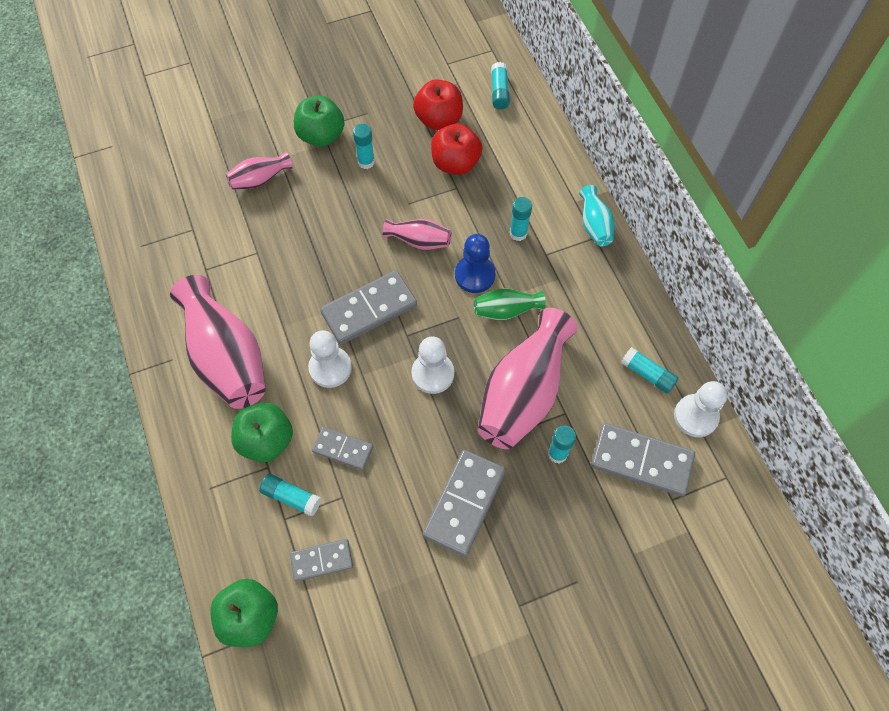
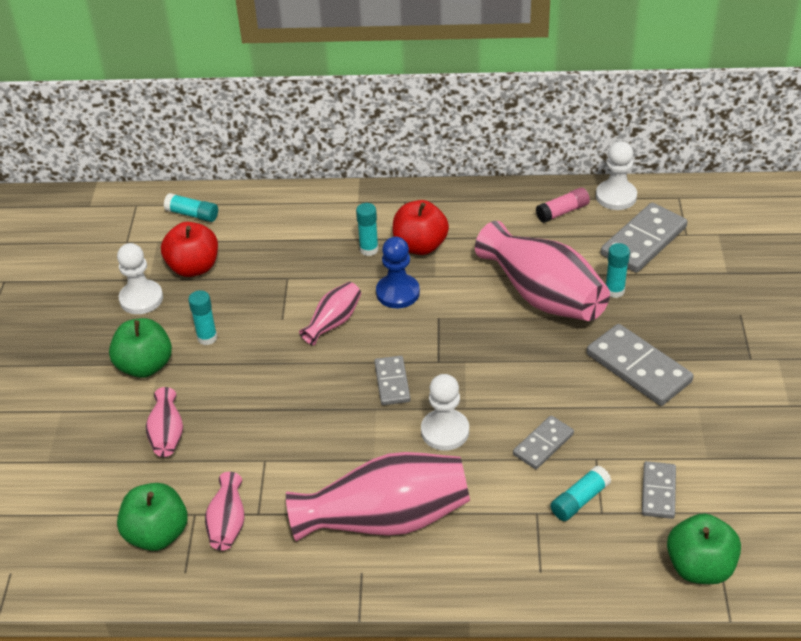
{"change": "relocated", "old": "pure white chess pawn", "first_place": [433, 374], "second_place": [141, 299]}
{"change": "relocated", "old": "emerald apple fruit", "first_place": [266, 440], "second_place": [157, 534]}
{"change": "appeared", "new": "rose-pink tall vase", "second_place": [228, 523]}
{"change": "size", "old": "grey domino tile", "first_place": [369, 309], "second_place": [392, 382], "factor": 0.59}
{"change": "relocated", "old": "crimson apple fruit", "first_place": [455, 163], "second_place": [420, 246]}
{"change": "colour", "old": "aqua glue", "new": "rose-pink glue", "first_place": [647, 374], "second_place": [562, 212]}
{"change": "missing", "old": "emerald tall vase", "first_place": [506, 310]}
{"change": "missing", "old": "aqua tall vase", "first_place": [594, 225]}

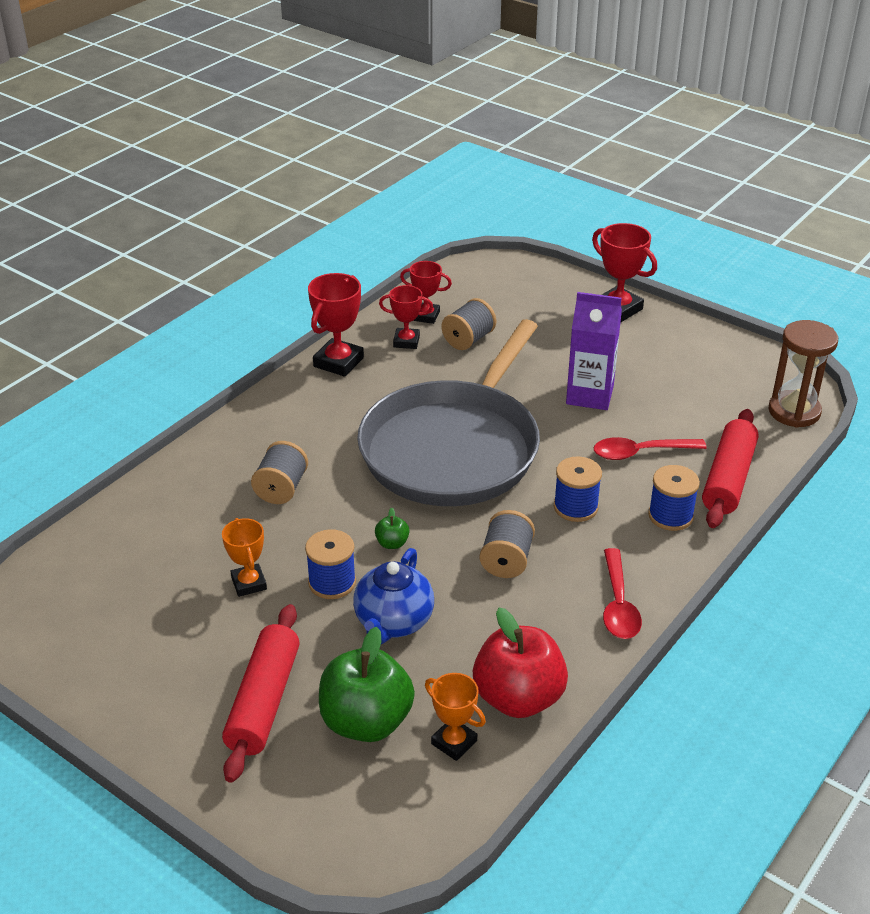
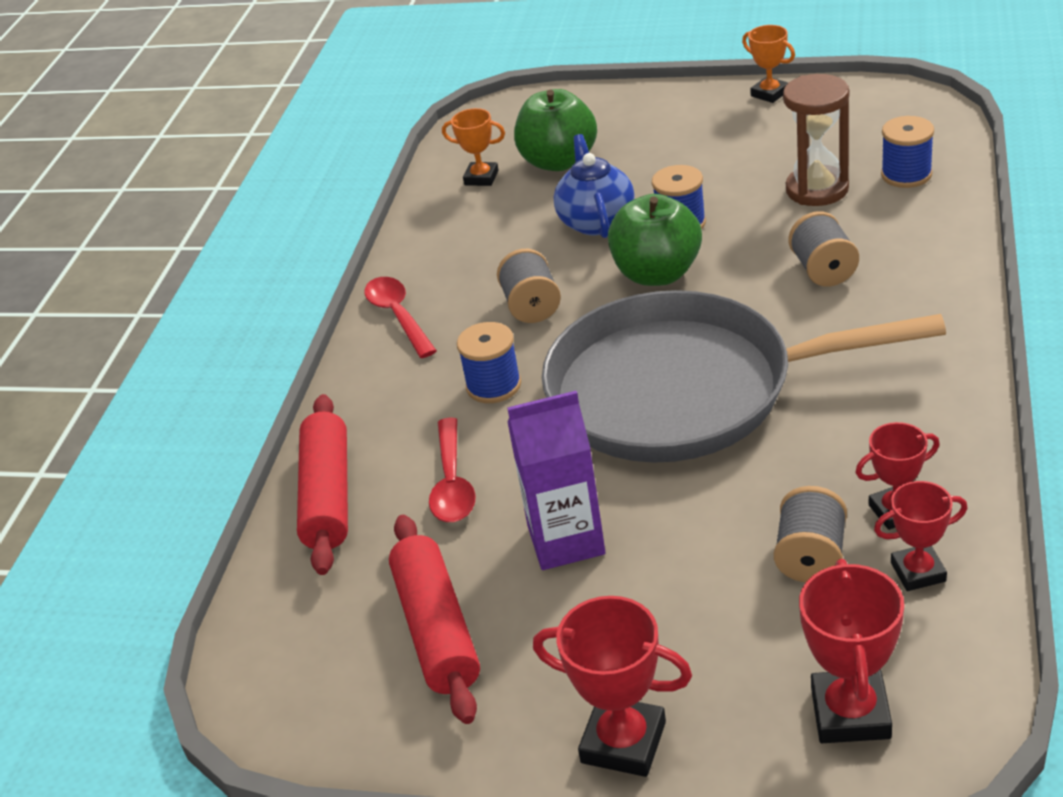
{"change": "relocated", "old": "crimson rolling pin", "first_place": [264, 701], "second_place": [437, 629]}
{"change": "spun", "old": "crimson spoon", "first_place": [640, 453], "second_place": [452, 483], "degrees": 120}
{"change": "spun", "old": "grey pan", "first_place": [454, 448], "second_place": [683, 390], "degrees": -90}
{"change": "size", "old": "emerald apple fruit", "first_place": [392, 543], "second_place": [657, 274], "factor": 2.38}
{"change": "relocated", "old": "bright orange trophy", "first_place": [249, 583], "second_place": [770, 93]}
{"change": "relocated", "old": "russet hourglass", "first_place": [794, 411], "second_place": [817, 189]}
{"change": "relocated", "old": "crimson trophy", "first_place": [338, 362], "second_place": [850, 713]}
{"change": "relocated", "old": "cobalt bobbin", "first_place": [670, 516], "second_place": [906, 174]}
{"change": "missing", "old": "crimson apple fruit", "first_place": [518, 698]}

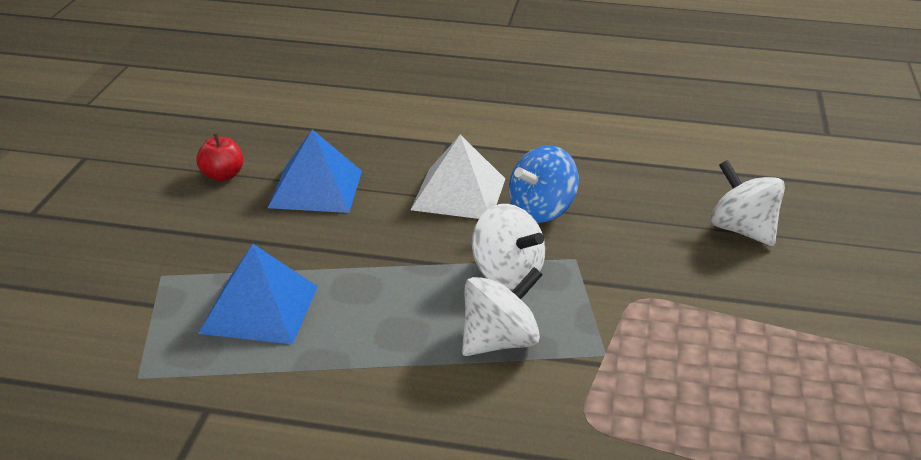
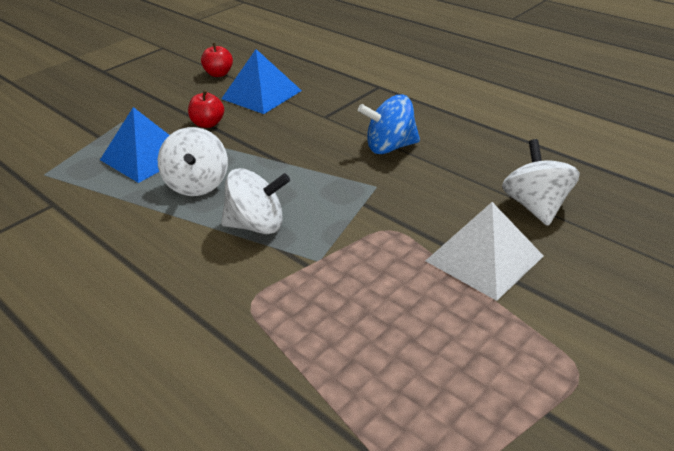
{"change": "relocated", "old": "pure white toy top", "first_place": [506, 275], "second_place": [198, 184]}
{"change": "appeared", "new": "crimson apple fruit", "second_place": [208, 124]}
{"change": "relocated", "old": "pure white pyramid shape", "first_place": [458, 193], "second_place": [484, 258]}

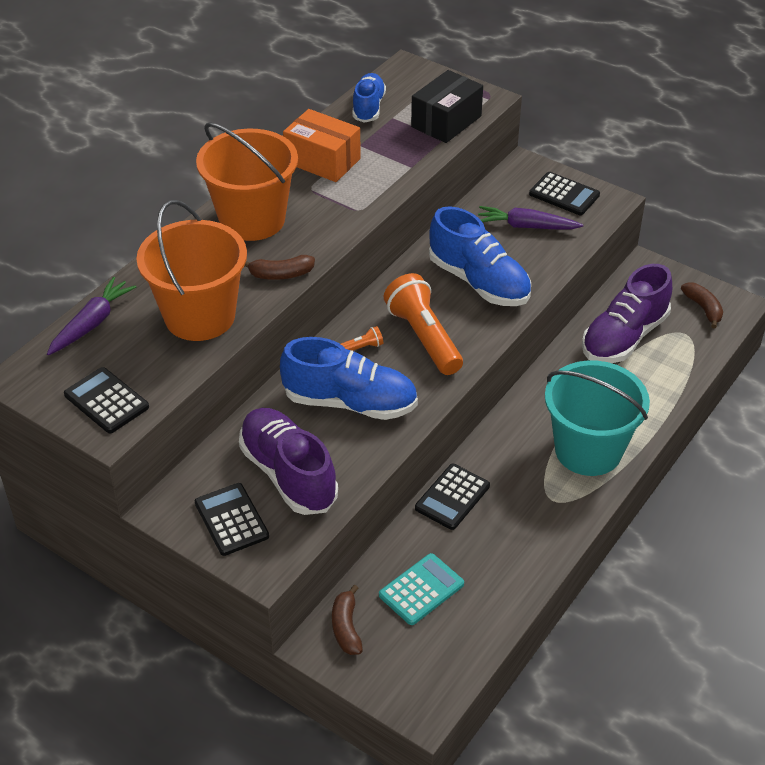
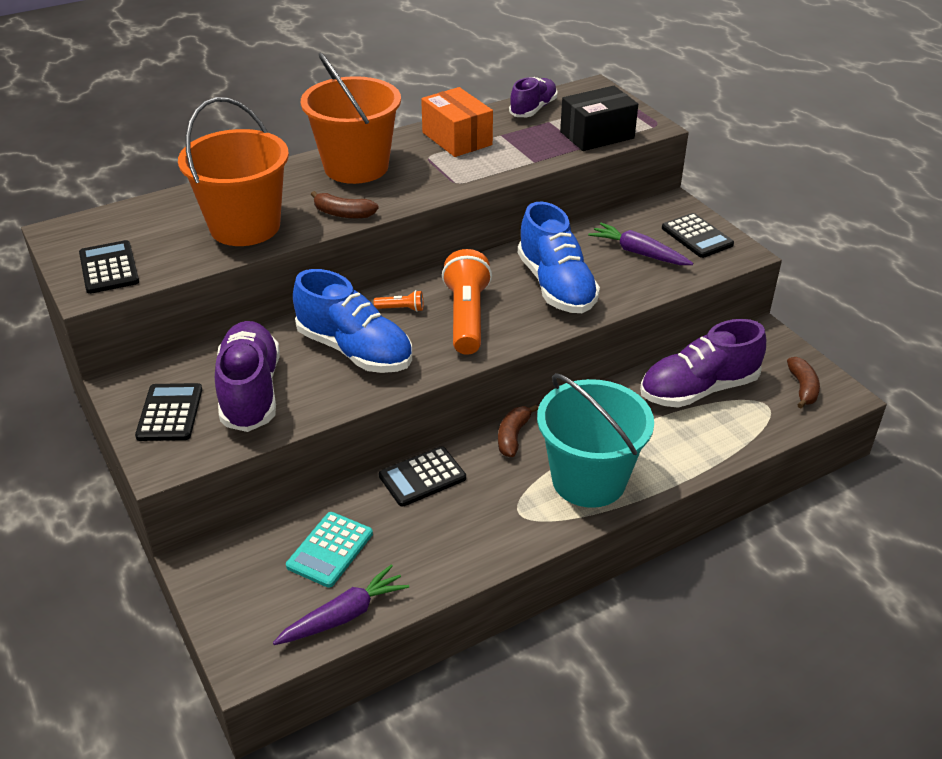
{"change": "relocated", "old": "royal purple carrot", "first_place": [92, 323], "second_place": [344, 615]}
{"change": "spun", "old": "aqua adding machine", "first_place": [421, 590], "second_place": [330, 550], "degrees": 135}
{"change": "relocated", "old": "russet banana fruit", "first_place": [346, 627], "second_place": [513, 436]}
{"change": "colour", "old": "cobalt lace-up shoe", "new": "royal purple lace-up shoe", "first_place": [368, 107], "second_place": [533, 109]}

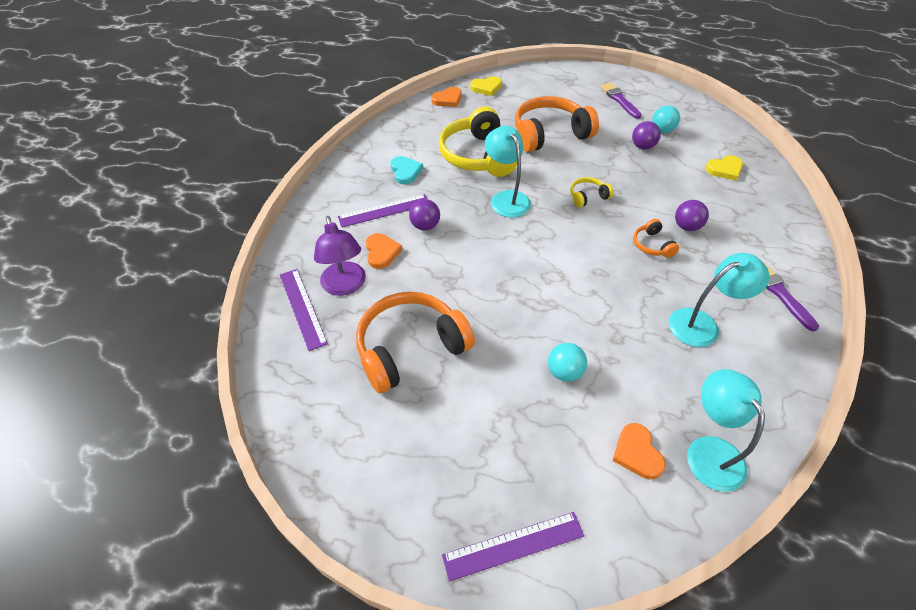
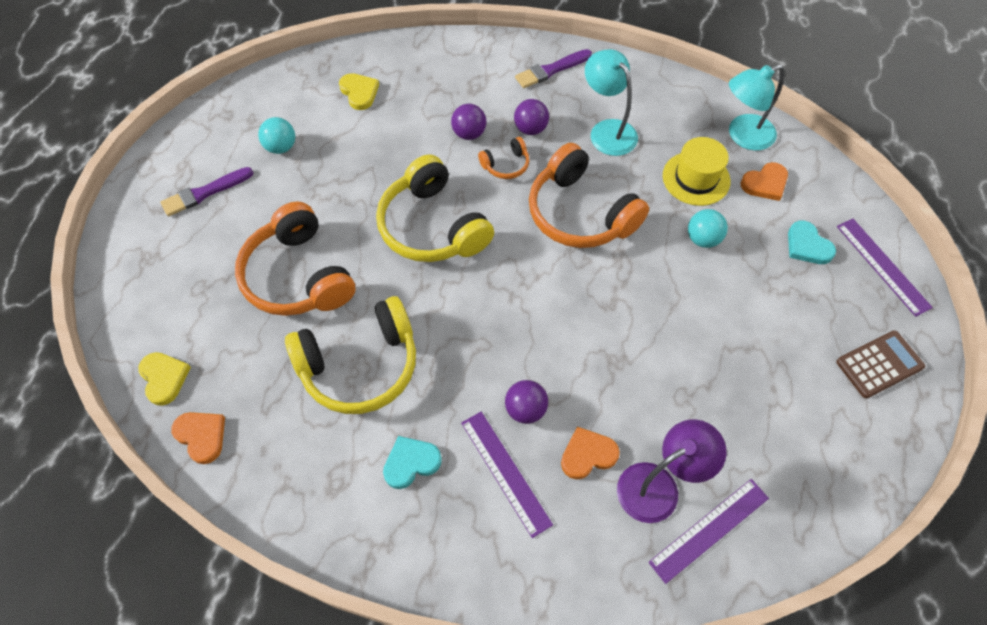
{"change": "size", "old": "golden headphones", "first_place": [587, 197], "second_place": [432, 226], "factor": 2.2}
{"change": "relocated", "old": "royal purple ball", "first_place": [642, 146], "second_place": [530, 129]}
{"change": "relocated", "old": "bright orange headphones", "first_place": [410, 348], "second_place": [580, 213]}
{"change": "appeared", "new": "golden top hat", "second_place": [696, 178]}
{"change": "appeared", "new": "aqua love heart", "second_place": [807, 246]}
{"change": "appeared", "new": "russet adding machine", "second_place": [879, 364]}
{"change": "missing", "old": "aqua reading lamp", "first_place": [506, 198]}

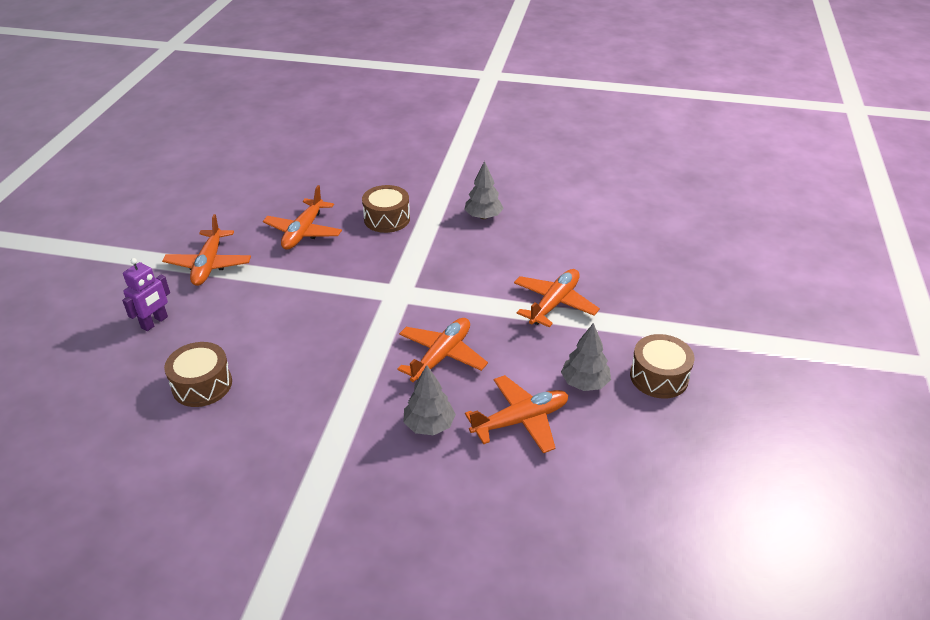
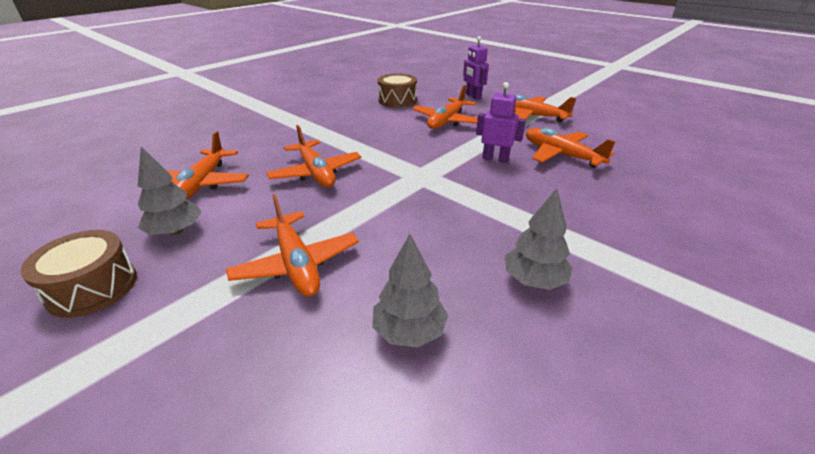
{"change": "relocated", "old": "grey fir tree", "first_place": [429, 425], "second_place": [409, 331]}
{"change": "appeared", "new": "bright orange plane", "second_place": [446, 121]}
{"change": "appeared", "new": "royal purple robot", "second_place": [495, 159]}
{"change": "missing", "old": "russet snare drum", "first_place": [387, 219]}

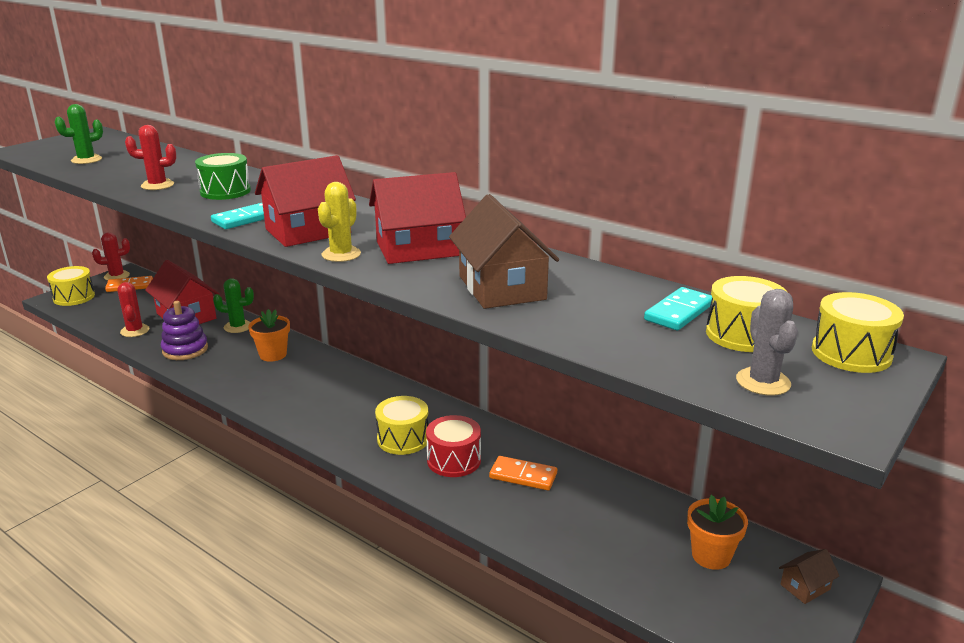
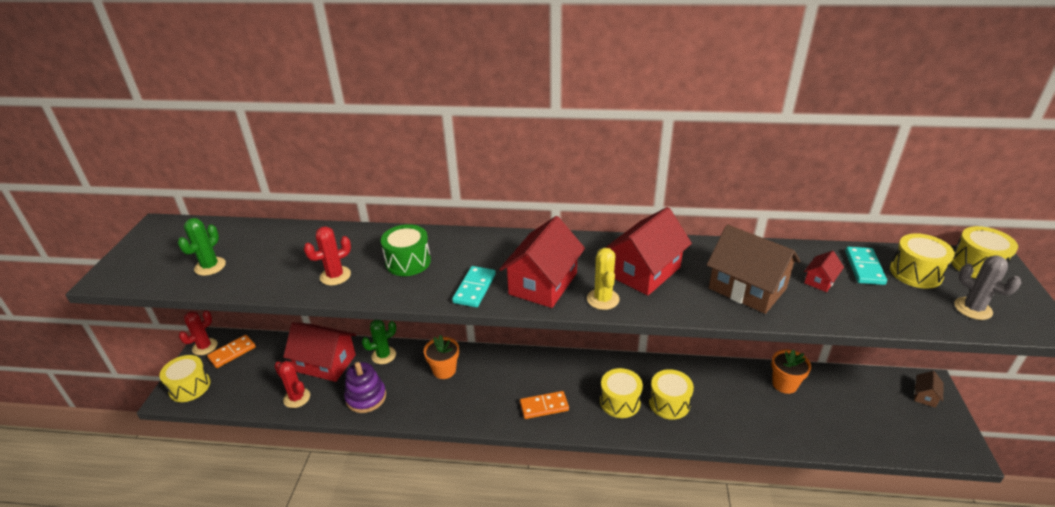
{"change": "relocated", "old": "bright orange domino tile", "first_place": [523, 476], "second_place": [544, 406]}
{"change": "colour", "old": "crimson snare drum", "new": "golden snare drum", "first_place": [454, 460], "second_place": [669, 403]}
{"change": "relocated", "old": "bright orange potted plant", "first_place": [711, 556], "second_place": [784, 384]}
{"change": "appeared", "new": "crimson toy house", "second_place": [820, 280]}

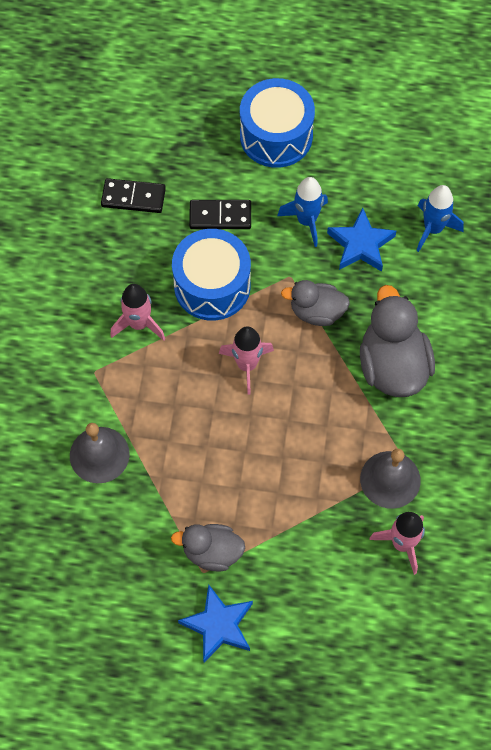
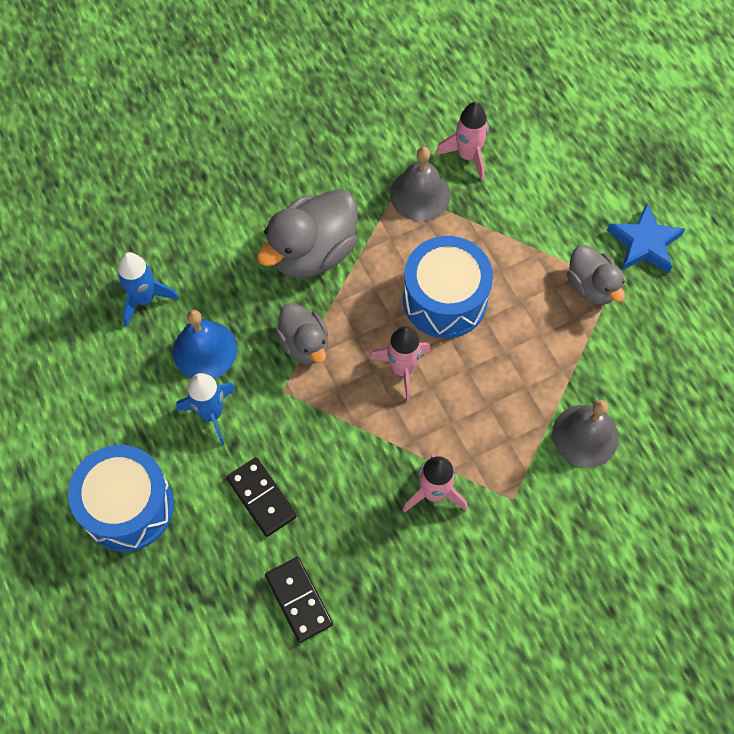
{"change": "exchanged", "old": "cobalt five-pointed star", "new": "cobalt hand bell", "first_place": [361, 244], "second_place": [205, 350]}
{"change": "relocated", "old": "cobalt snare drum", "first_place": [212, 285], "second_place": [445, 299]}

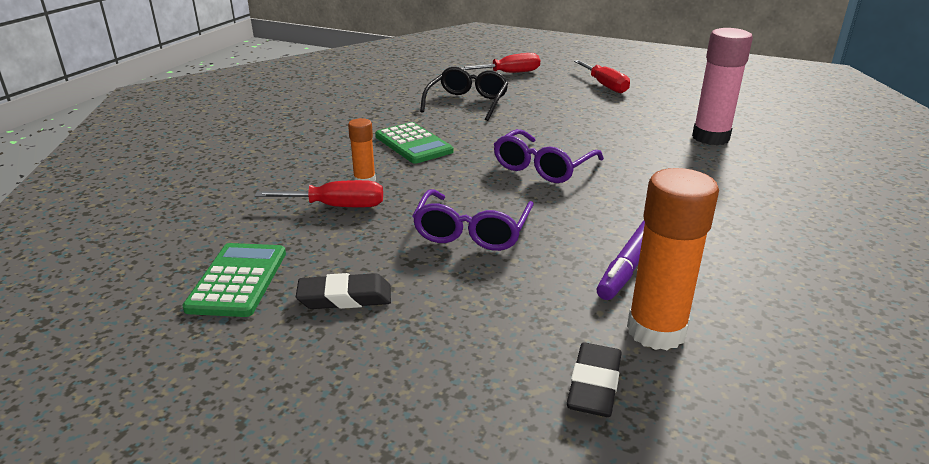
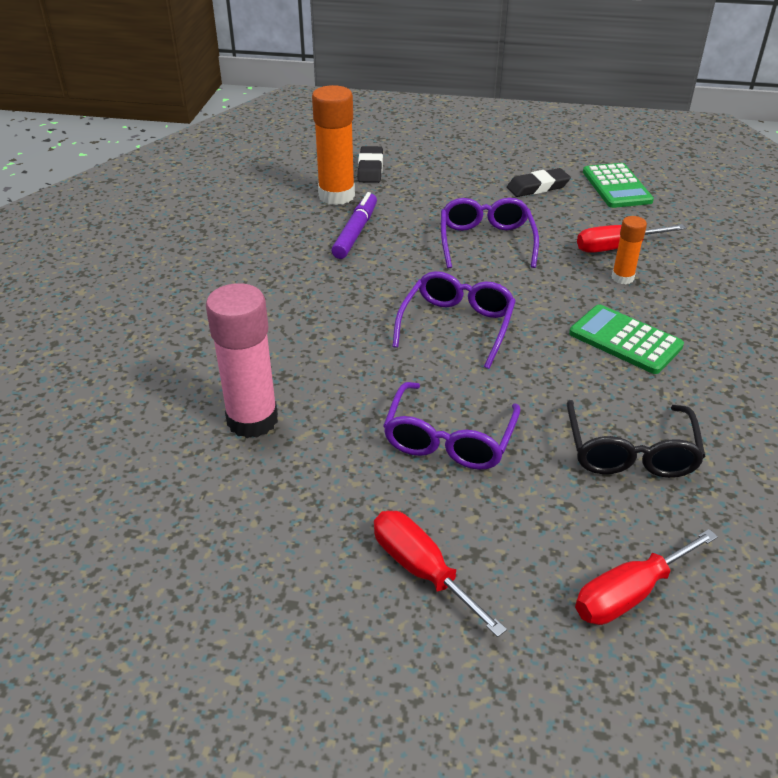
{"change": "appeared", "new": "royal purple eyeglasses", "second_place": [449, 439]}

